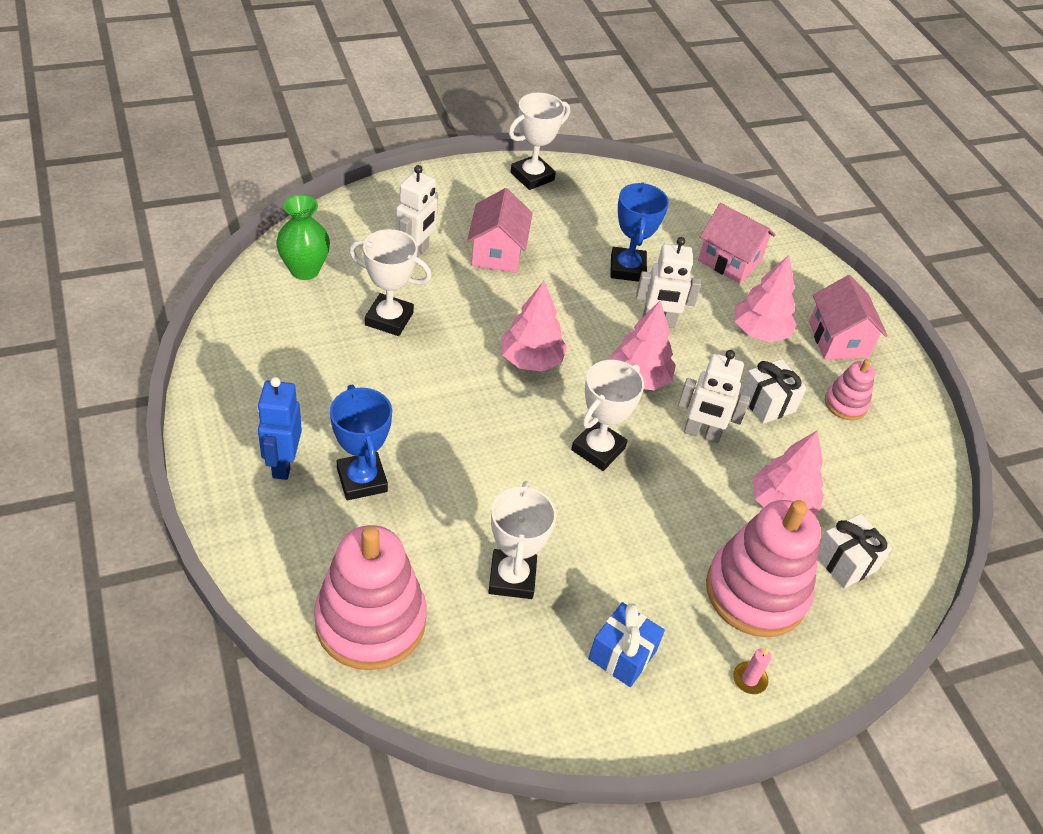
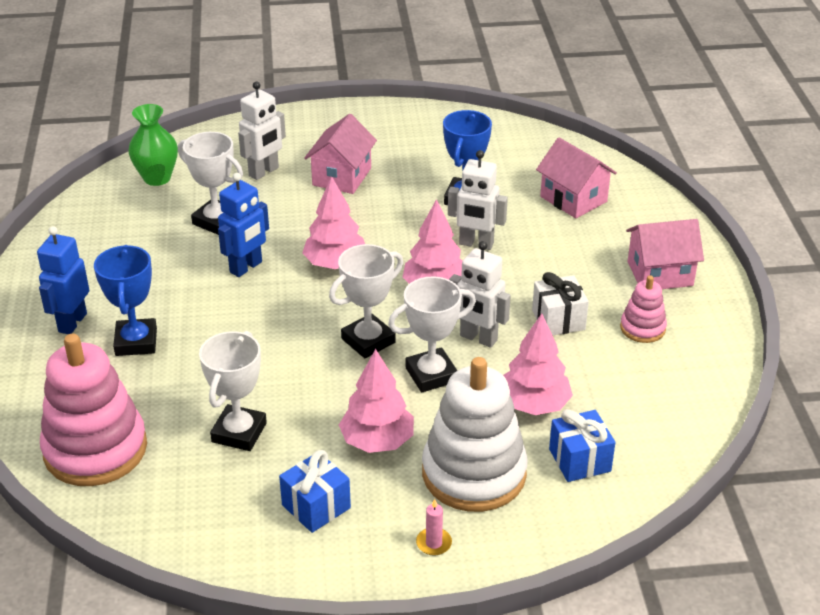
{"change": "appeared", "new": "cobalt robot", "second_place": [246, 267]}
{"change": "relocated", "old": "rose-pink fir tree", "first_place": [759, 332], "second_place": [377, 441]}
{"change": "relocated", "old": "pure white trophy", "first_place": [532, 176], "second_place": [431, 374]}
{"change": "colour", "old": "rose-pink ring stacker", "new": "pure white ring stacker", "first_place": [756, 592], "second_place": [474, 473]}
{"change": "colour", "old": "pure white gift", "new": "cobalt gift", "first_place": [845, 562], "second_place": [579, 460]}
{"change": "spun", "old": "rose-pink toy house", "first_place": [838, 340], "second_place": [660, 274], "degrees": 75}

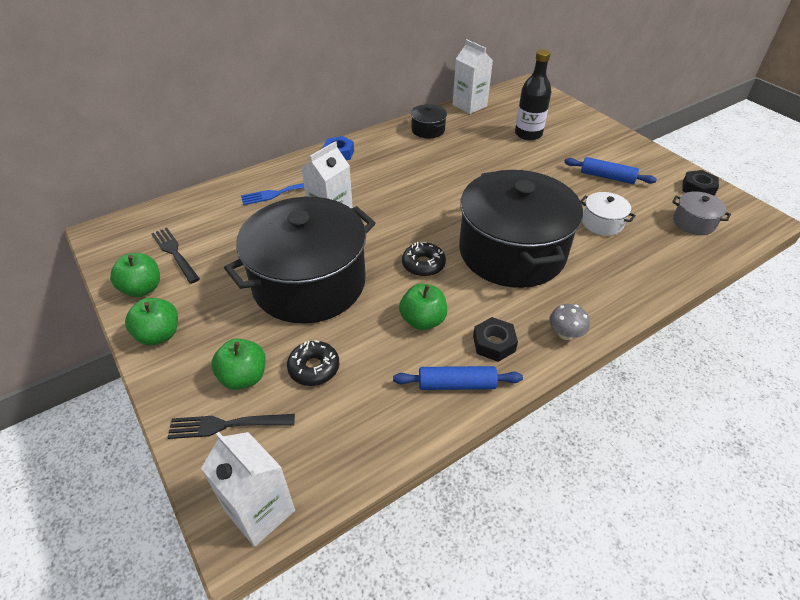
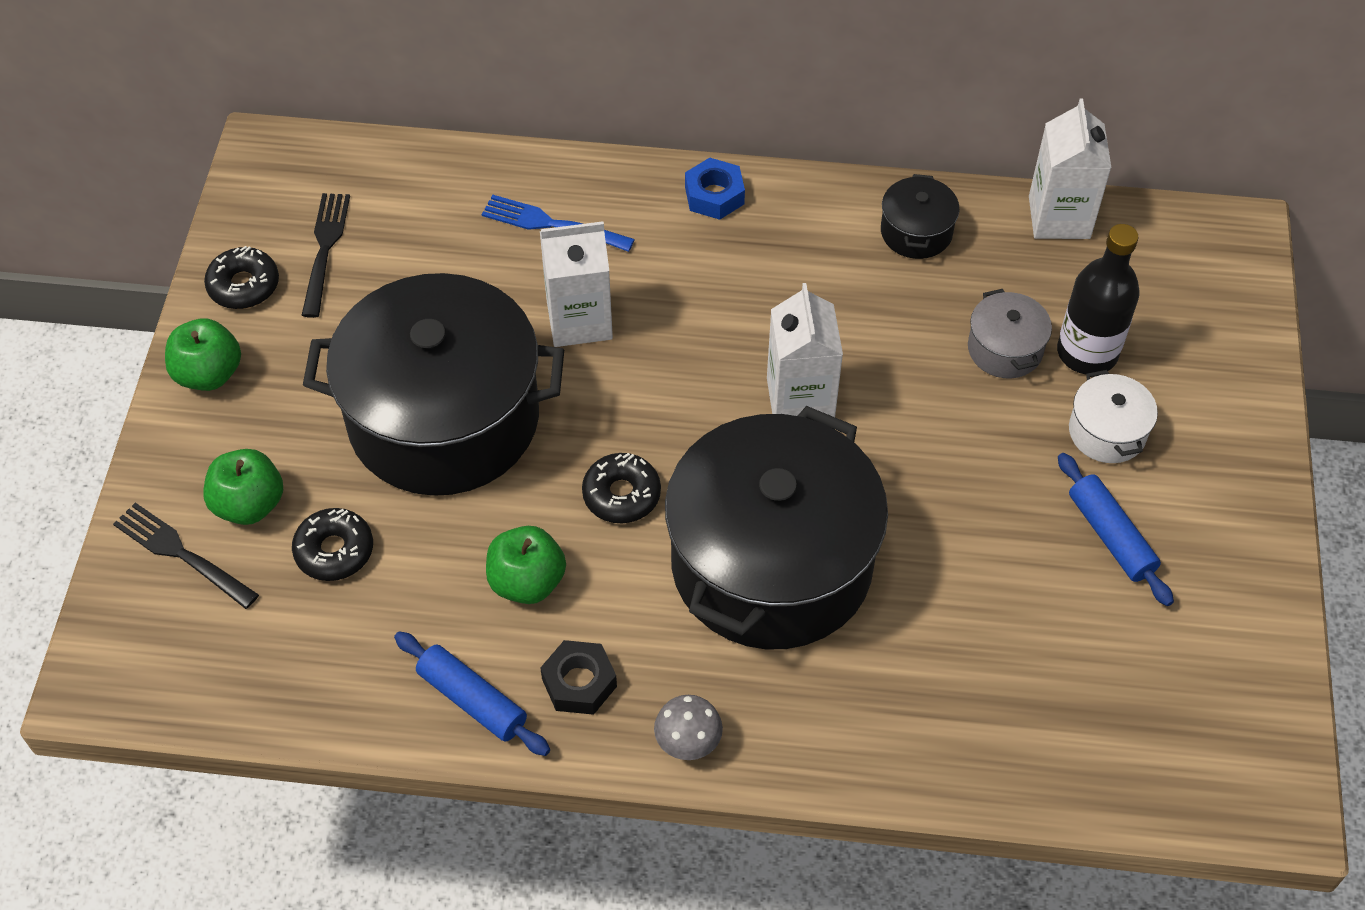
{"change": "exchanged", "old": "emerald apple fruit", "new": "ebony doughnut", "first_place": [142, 289], "second_place": [244, 285]}
{"change": "relocated", "old": "pure white juice carton", "first_place": [260, 511], "second_place": [800, 399]}
{"change": "relocated", "old": "grey pot", "first_place": [693, 222], "second_place": [1005, 349]}
{"change": "relocated", "old": "pure white pot", "first_place": [602, 223], "second_place": [1107, 432]}
{"change": "missing", "old": "ebony nut", "first_place": [698, 188]}

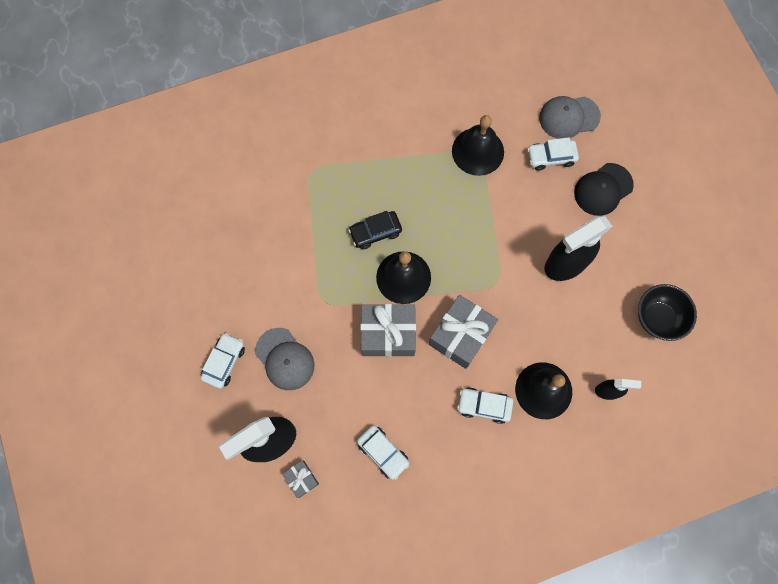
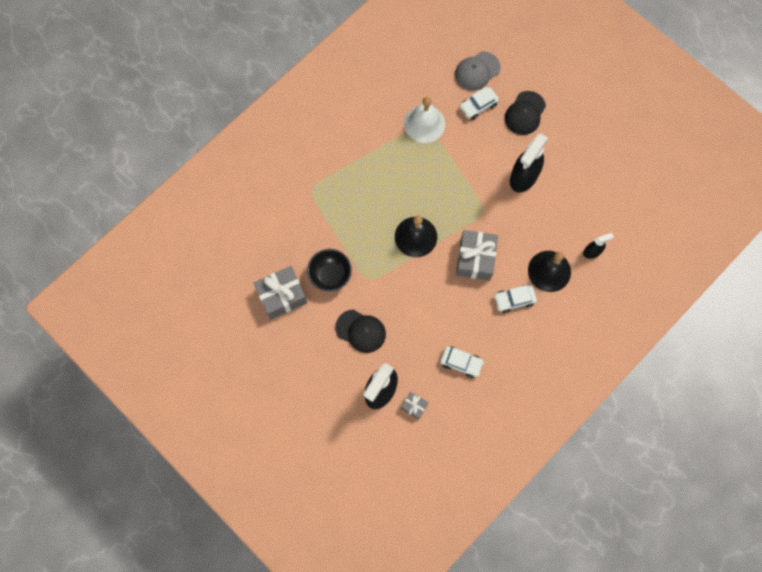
{"change": "relocated", "old": "grey gift", "first_place": [388, 334], "second_place": [282, 296]}
{"change": "relocated", "old": "ebony deep dish", "first_place": [657, 318], "second_place": [330, 275]}
{"change": "colour", "old": "grey peaked cap", "new": "ebony peaked cap", "first_place": [285, 359], "second_place": [361, 331]}
{"change": "colour", "old": "ebony hand bell", "new": "pure white hand bell", "first_place": [478, 151], "second_place": [424, 123]}
{"change": "missing", "old": "pure white car", "first_place": [224, 362]}
{"change": "missing", "old": "ebony car", "first_place": [375, 232]}

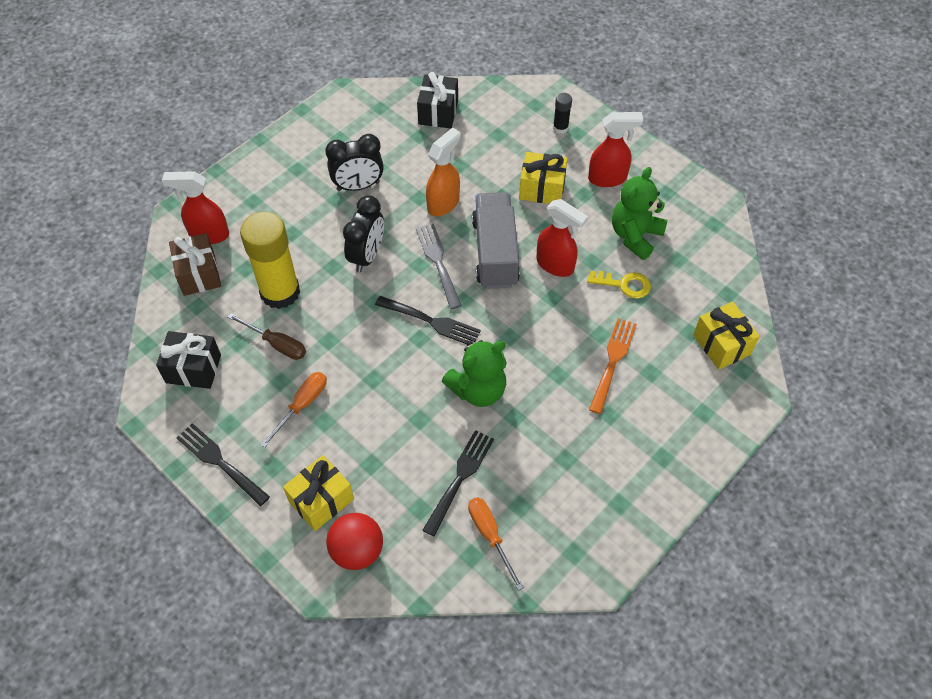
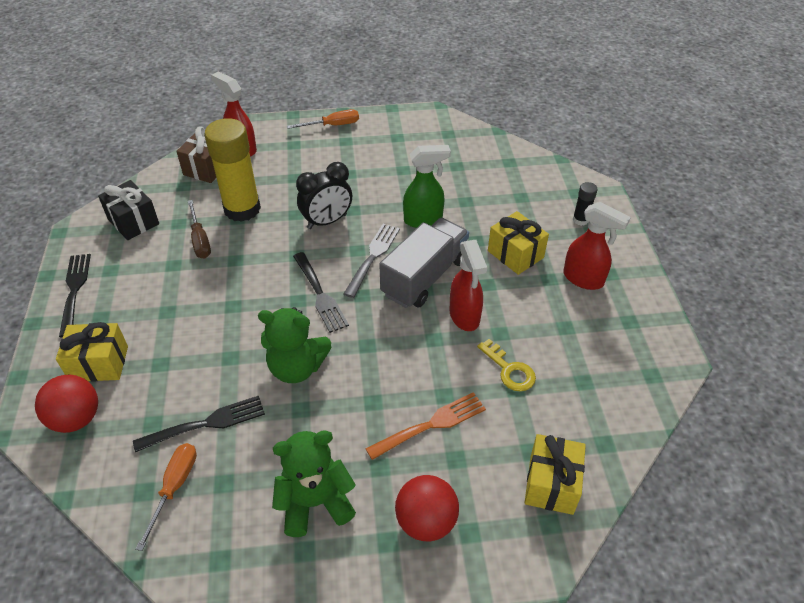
{"change": "relocated", "old": "emerald teddy bear", "first_place": [635, 236], "second_place": [315, 502]}
{"change": "relocated", "old": "bright orange screwdriver", "first_place": [302, 405], "second_place": [332, 125]}
{"change": "appeared", "new": "crimson ball", "second_place": [426, 521]}
{"change": "colour", "old": "bright orange spray cleaner", "new": "emerald spray cleaner", "first_place": [444, 203], "second_place": [424, 220]}
{"change": "missing", "old": "ebony clock", "first_place": [358, 186]}
{"change": "missing", "old": "ebony gift", "first_place": [438, 112]}

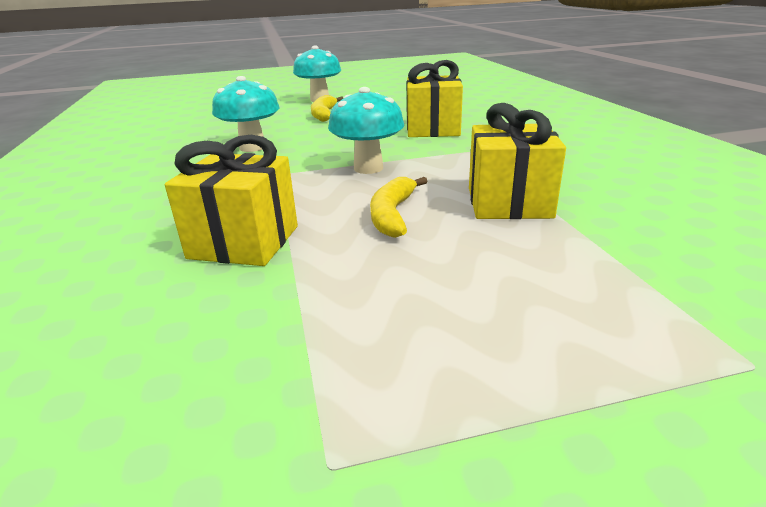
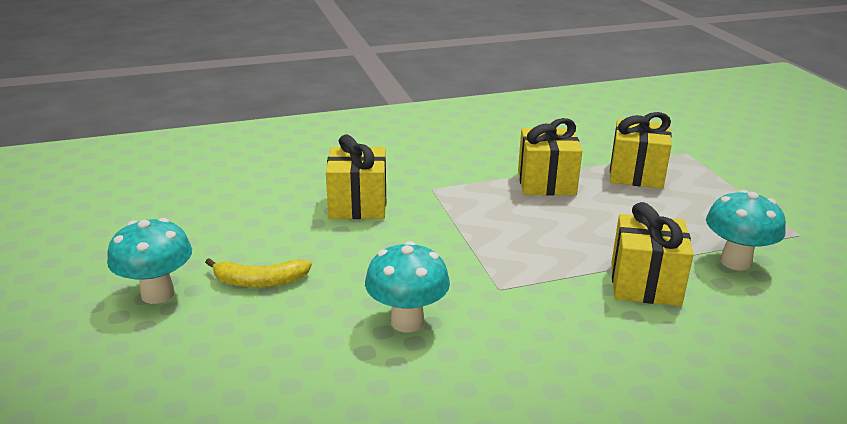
{"change": "appeared", "new": "golden gift", "second_place": [636, 174]}
{"change": "relocated", "old": "aqua toadstool", "first_place": [368, 168], "second_place": [735, 262]}
{"change": "missing", "old": "golden banana fruit", "first_place": [392, 214]}

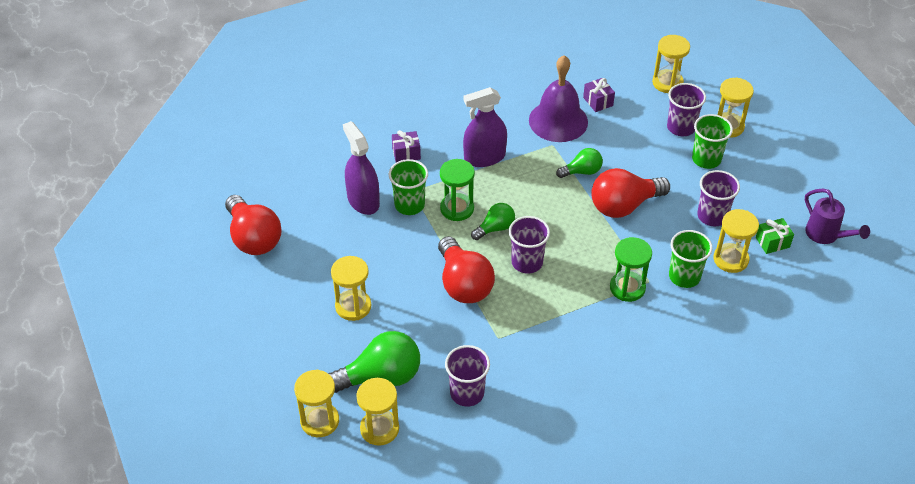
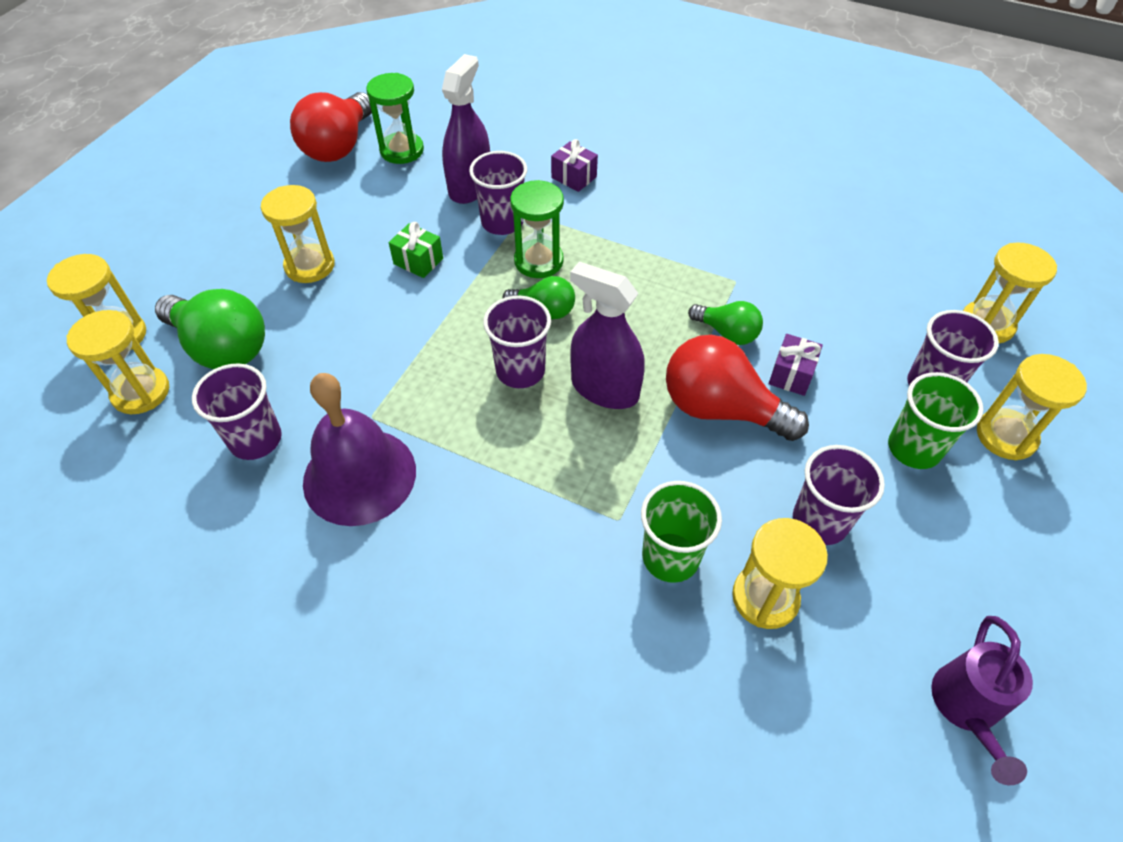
{"change": "relocated", "old": "royal purple hand bell", "first_place": [558, 121], "second_place": [359, 476]}
{"change": "relocated", "old": "emerald hourglass", "first_place": [627, 288], "second_place": [402, 150]}
{"change": "relocated", "old": "emerald gift", "first_place": [772, 242], "second_place": [418, 261]}
{"change": "colour", "old": "emerald tumbler", "new": "royal purple tumbler", "first_place": [409, 205], "second_place": [502, 222]}
{"change": "relocated", "old": "royal purple spray cleaner", "first_place": [484, 157], "second_place": [604, 389]}
{"change": "relocated", "old": "royal purple gift", "first_place": [598, 101], "second_place": [791, 374]}
{"change": "missing", "old": "crimson bulb", "first_place": [463, 284]}

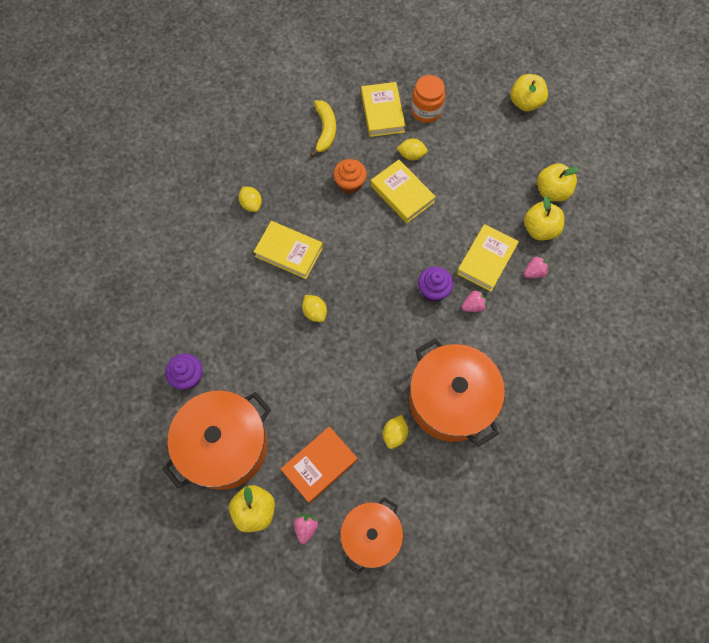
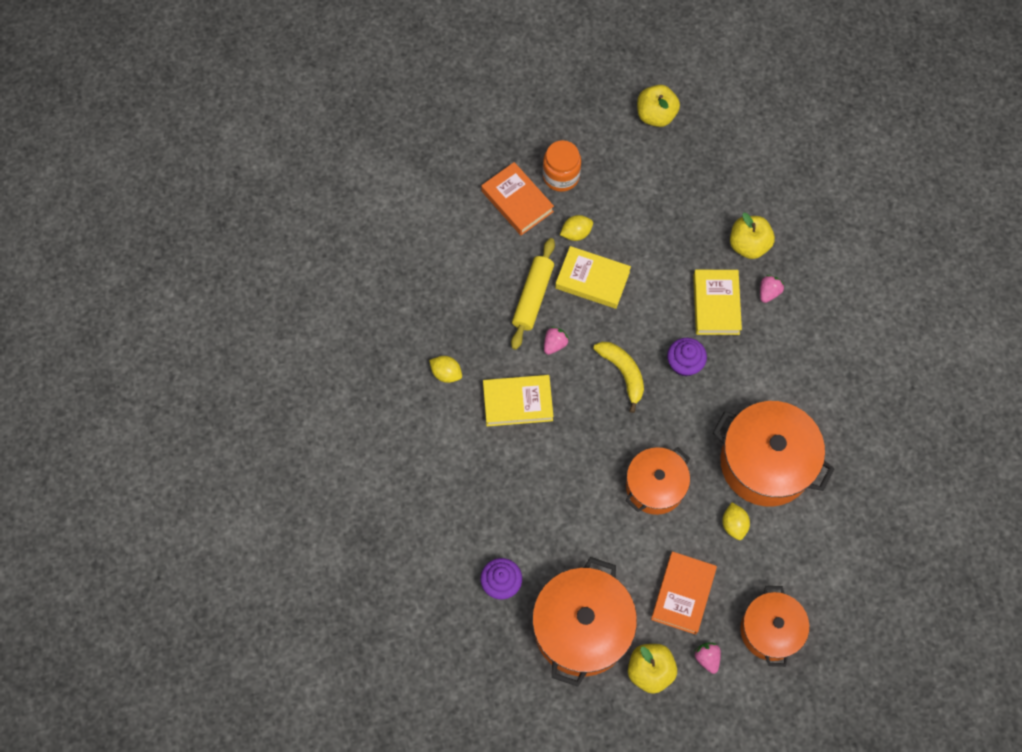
{"change": "colour", "old": "golden hardback", "new": "bright orange hardback", "first_place": [382, 112], "second_place": [517, 201]}
{"change": "exchanged", "old": "bright orange cupcake", "new": "golden rolling pin", "first_place": [350, 183], "second_place": [532, 297]}
{"change": "relocated", "old": "rose-pink berry", "first_place": [473, 306], "second_place": [554, 344]}
{"change": "relocated", "old": "golden banana fruit", "first_place": [325, 130], "second_place": [623, 373]}
{"change": "appeared", "new": "bright orange pot", "second_place": [655, 486]}
{"change": "missing", "old": "golden citrus fruit", "first_place": [315, 312]}
{"change": "missing", "old": "golden apple fruit", "first_place": [552, 191]}

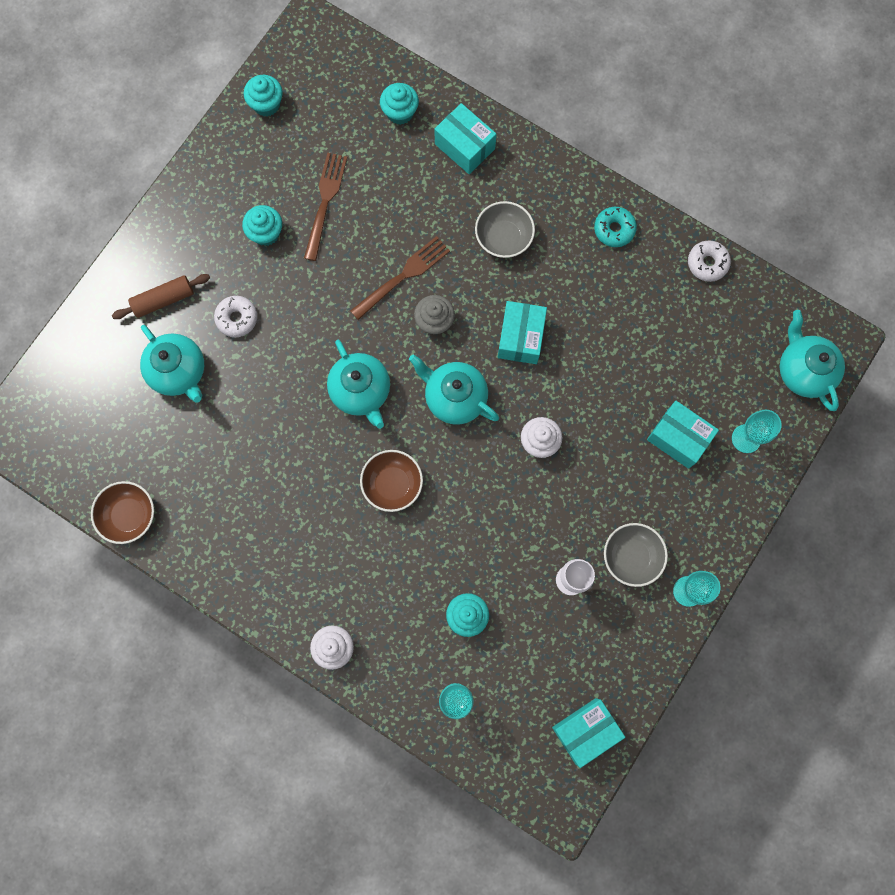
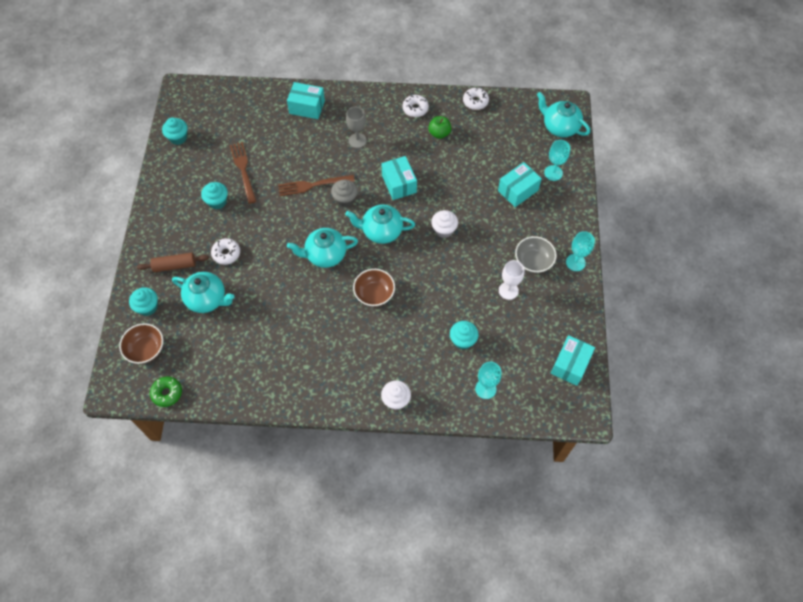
{"change": "relocated", "old": "russet deep dish", "first_place": [129, 515], "second_place": [146, 349]}
{"change": "relocated", "old": "aqua cupcake", "first_place": [400, 112], "second_place": [148, 307]}
{"change": "spun", "old": "russet rolling pin", "first_place": [164, 300], "second_place": [174, 266], "degrees": 45}
{"change": "appeared", "new": "emerald doughnut", "second_place": [167, 393]}
{"change": "spun", "old": "russet fork", "first_place": [403, 276], "second_place": [312, 185], "degrees": -120}
{"change": "spun", "old": "aqua china teapot", "first_place": [361, 391], "second_place": [325, 255], "degrees": 135}
{"change": "exchanged", "old": "grey deep dish", "new": "grey goblet", "first_place": [503, 238], "second_place": [357, 140]}
{"change": "colour", "old": "aqua doughnut", "new": "pure white doughnut", "first_place": [614, 229], "second_place": [415, 109]}
{"change": "appeared", "new": "emerald apple fruit", "second_place": [439, 133]}
{"change": "spun", "old": "aqua box", "first_place": [678, 438], "second_place": [518, 190], "degrees": -45}

